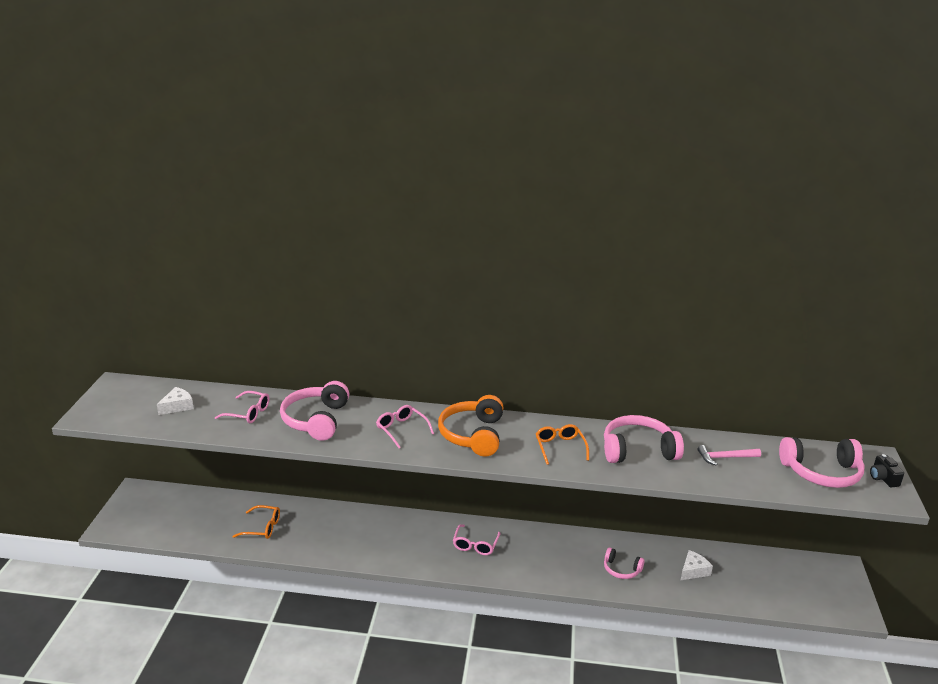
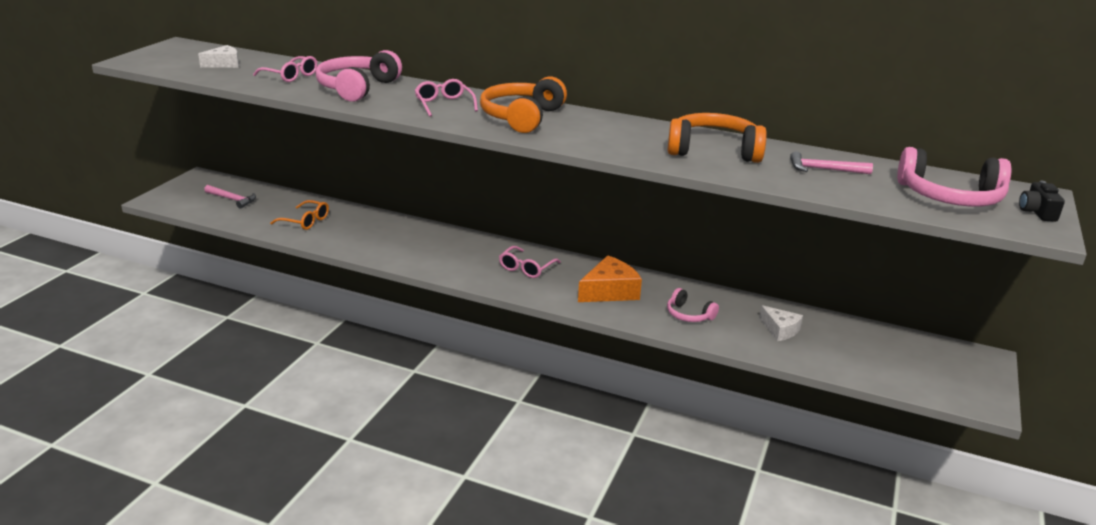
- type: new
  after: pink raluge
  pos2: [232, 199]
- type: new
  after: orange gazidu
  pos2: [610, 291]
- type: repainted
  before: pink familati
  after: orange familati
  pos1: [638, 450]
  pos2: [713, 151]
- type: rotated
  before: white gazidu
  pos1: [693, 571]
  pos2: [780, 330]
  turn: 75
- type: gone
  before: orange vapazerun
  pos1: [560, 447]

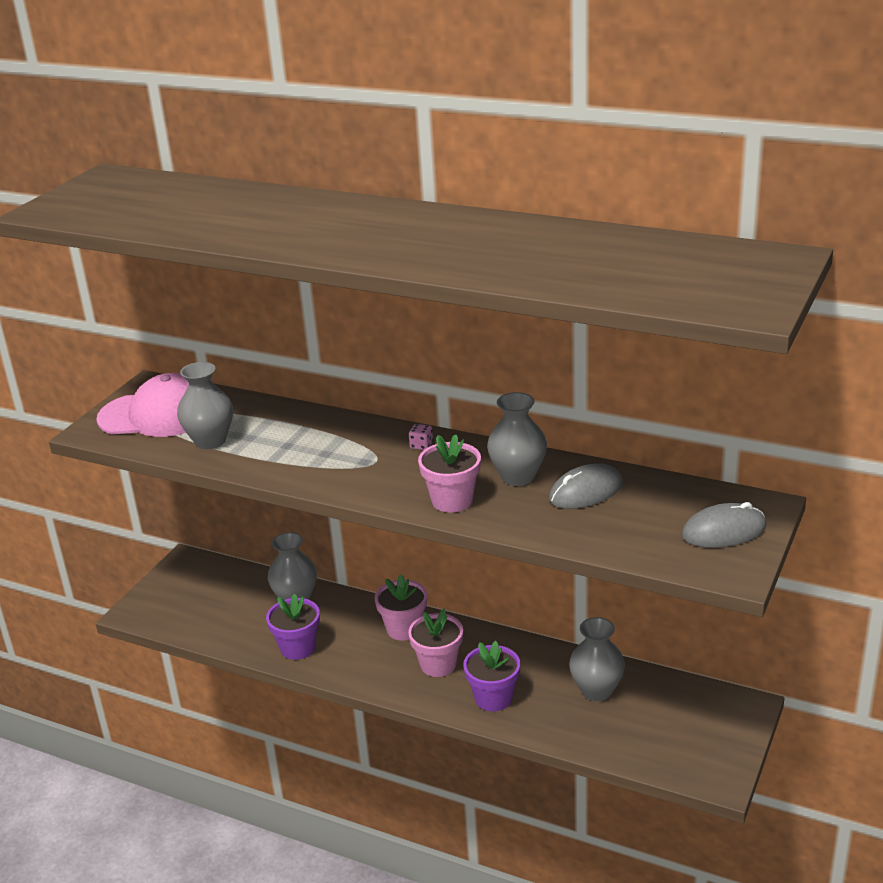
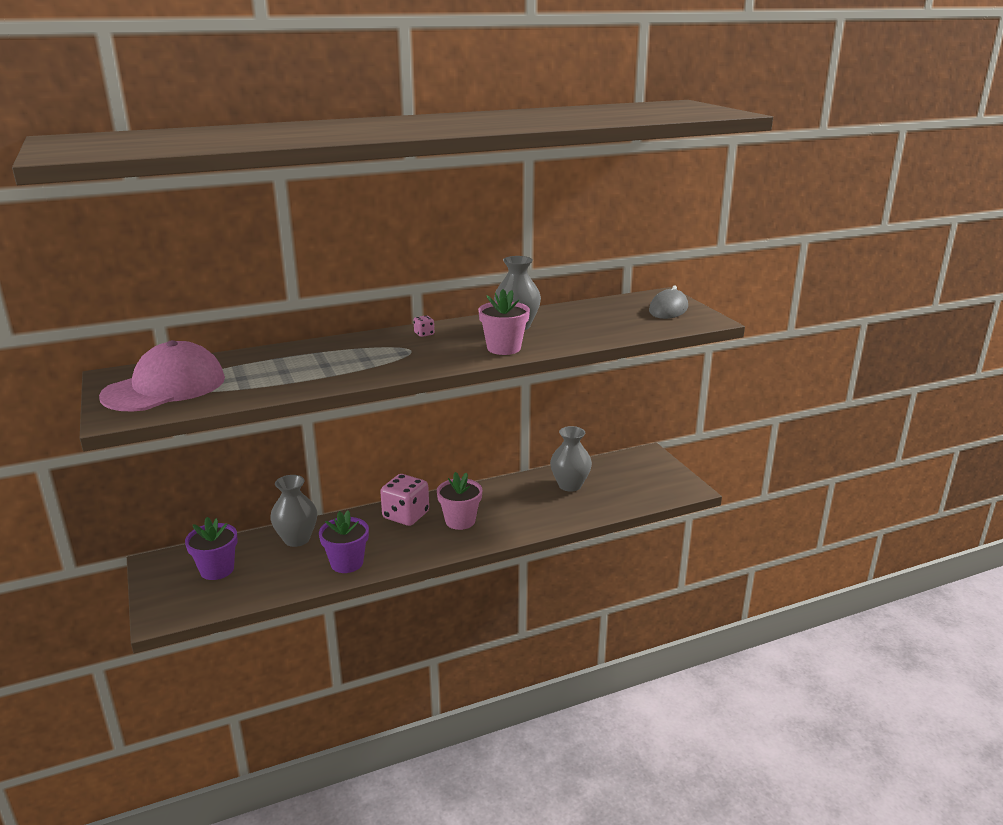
- type: shifted
  before: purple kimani
  pos1: [493, 698]
  pos2: [217, 570]
- type: swapped
  before: pink kimani
  after: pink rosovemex
  pos1: [404, 629]
  pos2: [406, 515]
- type: gone
  before: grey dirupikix
  pos1: [210, 441]
- type: gone
  before: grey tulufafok
  pos1: [586, 491]

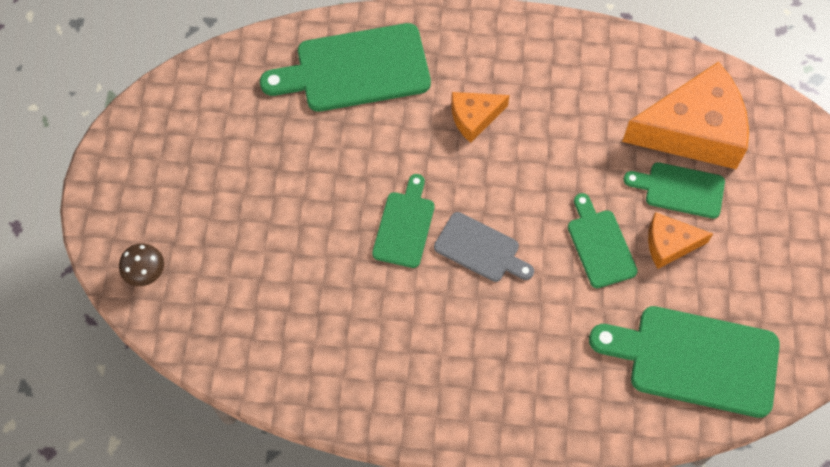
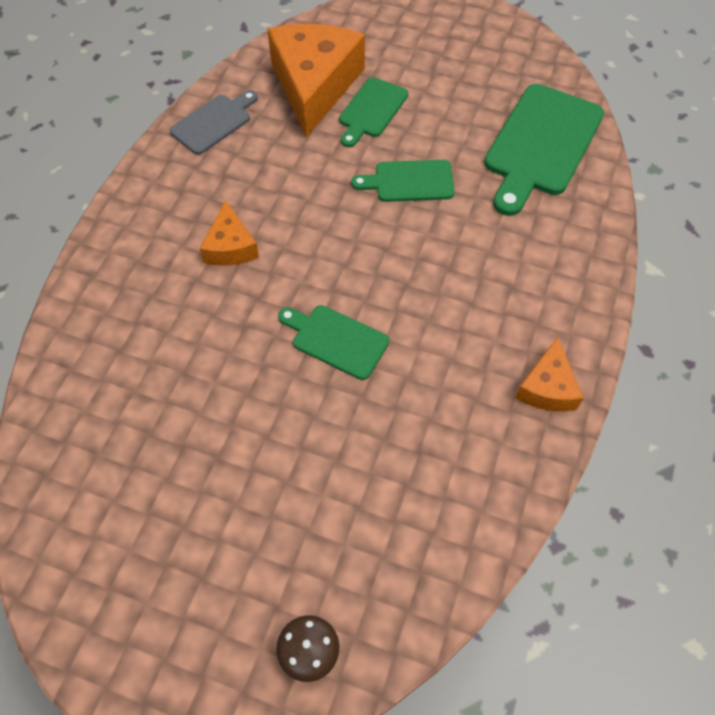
- type: shifted
  before: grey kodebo
  pos1: [480, 249]
  pos2: [214, 122]
- type: shifted
  before: orange gazidu
  pos1: [669, 244]
  pos2: [547, 387]
- type: gone
  before: green kodebo
  pos1: [355, 69]

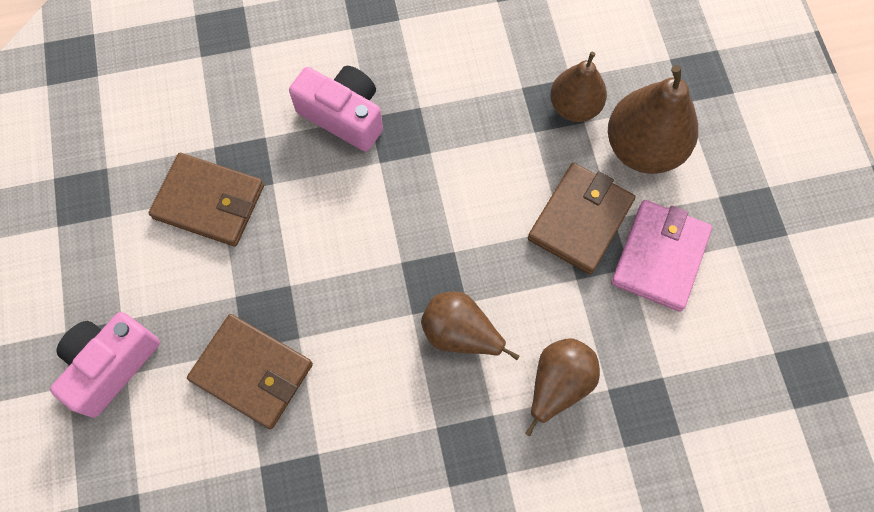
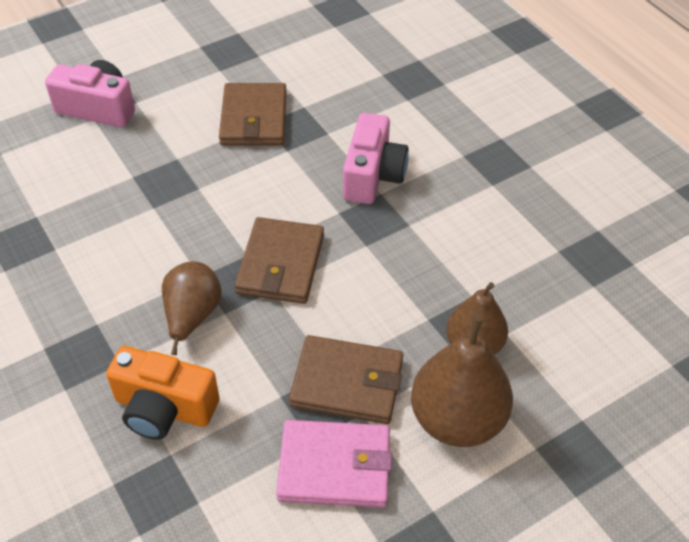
- type: swapped
  before: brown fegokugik
  after: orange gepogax
  pos1: [558, 384]
  pos2: [164, 408]
- type: shifted
  before: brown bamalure
  pos1: [252, 372]
  pos2: [280, 264]

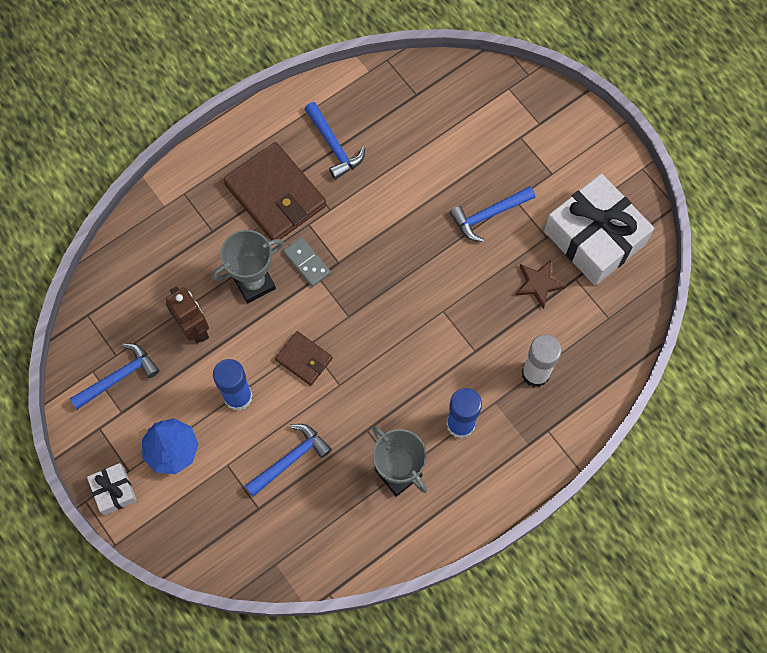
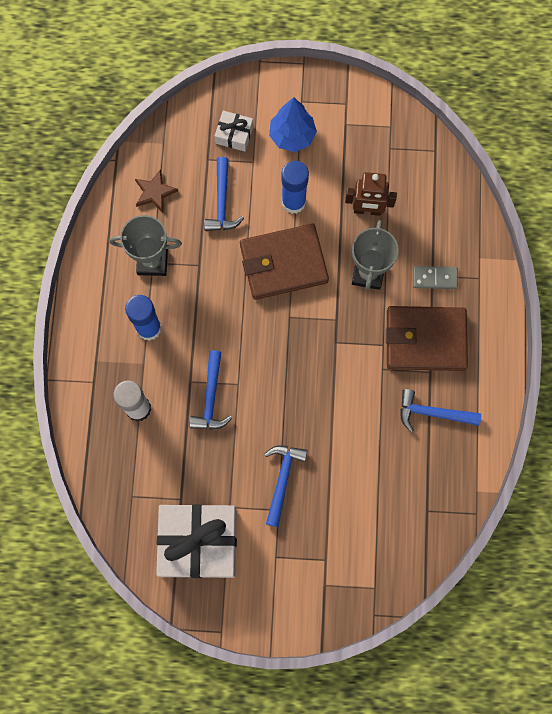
- type: shifted
  before: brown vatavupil
  pos1: [538, 284]
  pos2: [155, 192]
- type: shifted
  before: blue raluge
  pos1: [119, 377]
  pos2: [211, 398]
- type: shifted
  before: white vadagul
  pos1: [114, 491]
  pos2: [234, 135]
- type: scaled
  before: brown bamalure
  pos1: [304, 359]
  pos2: [283, 263]
  scale: 1.92
- type: shifted
  before: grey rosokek
  pos1: [306, 262]
  pos2: [434, 278]

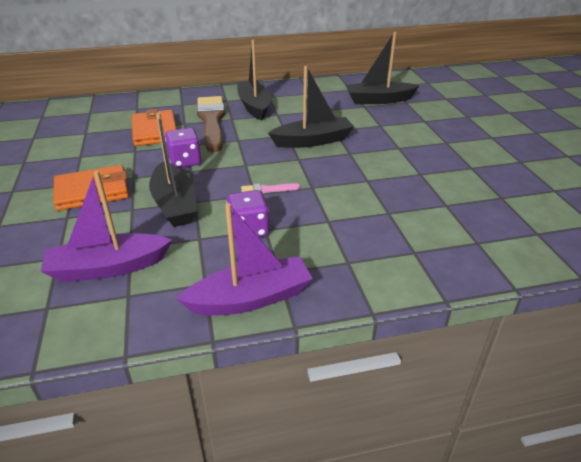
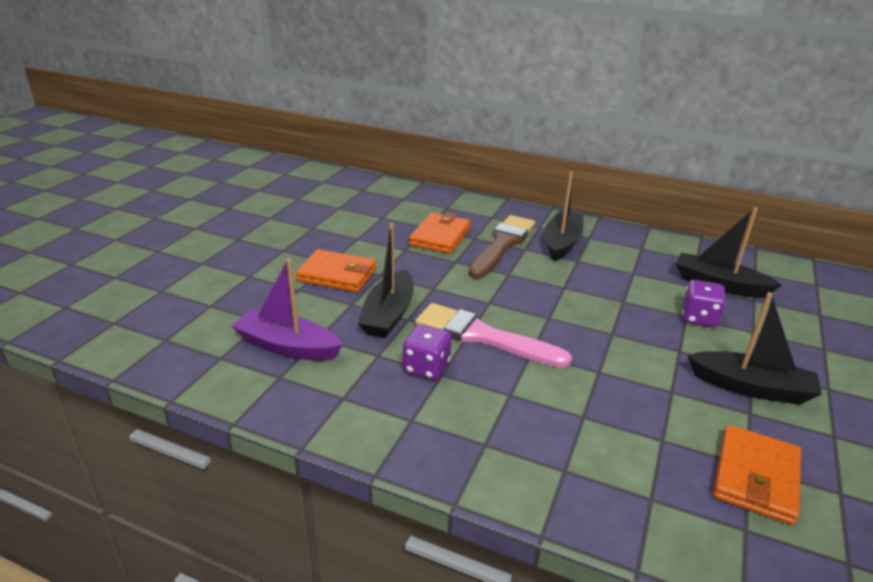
- type: scaled
  before: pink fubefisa
  pos1: [267, 190]
  pos2: [483, 336]
  scale: 2.4
- type: shifted
  before: purple rosovemex
  pos1: [185, 161]
  pos2: [699, 318]
- type: shifted
  before: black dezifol
  pos1: [312, 141]
  pos2: [751, 387]
- type: new
  after: orange bamalure
  pos2: [755, 477]
- type: gone
  before: purple dezifol
  pos1: [250, 298]

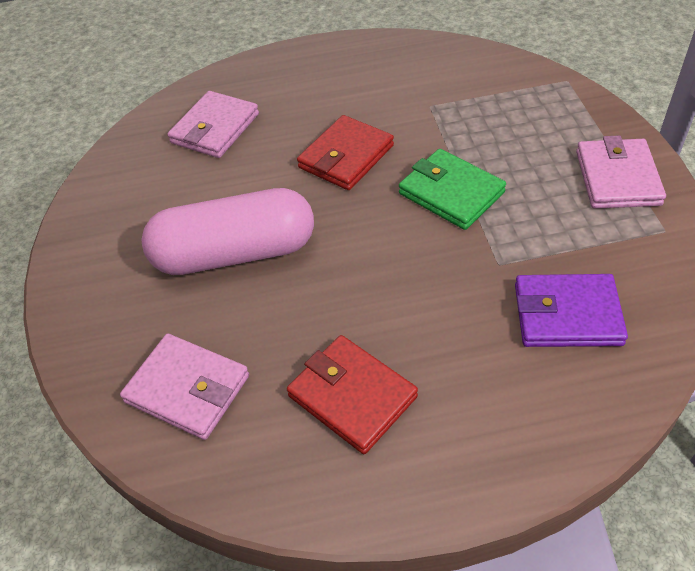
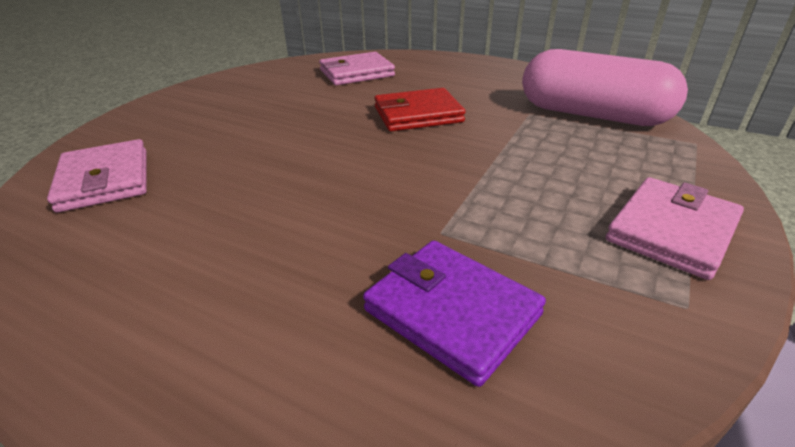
- type: shifted
  before: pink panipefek
  pos1: [235, 253]
  pos2: [592, 115]
- type: gone
  before: red bamalure
  pos1: [352, 396]
- type: gone
  before: green bamalure
  pos1: [451, 193]

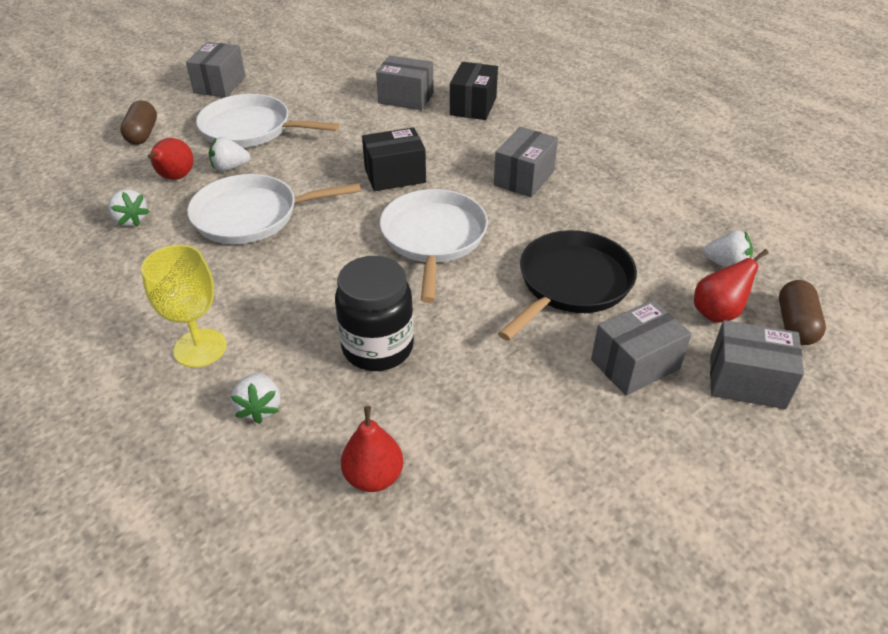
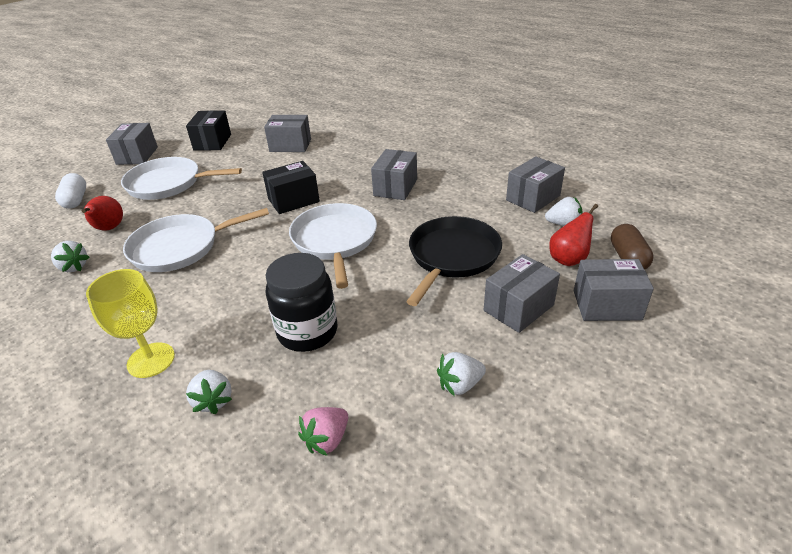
- type: repainted
  before: brown panipefek
  after: white panipefek
  pos1: [142, 134]
  pos2: [75, 200]
- type: shifted
  before: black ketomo
  pos1: [473, 106]
  pos2: [212, 142]
- type: swapped
  before: red fegokugik
  after: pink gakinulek
  pos1: [373, 477]
  pos2: [327, 440]
- type: shifted
  before: white gakinulek
  pos1: [230, 167]
  pos2: [460, 385]
- type: new
  after: grey ketomo
  pos2: [533, 198]

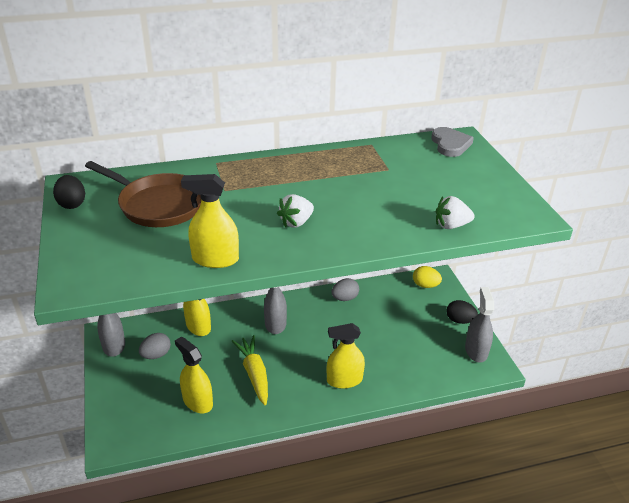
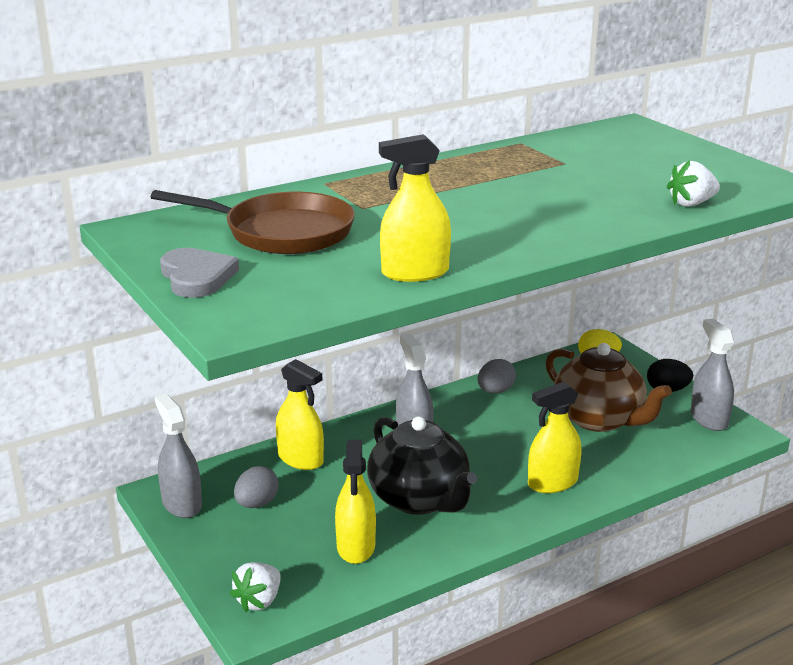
- type: shifted
  before: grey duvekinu
  pos1: [450, 144]
  pos2: [197, 277]
- type: shifted
  before: white gakinulek
  pos1: [296, 222]
  pos2: [259, 601]
- type: rotated
  before: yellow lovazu
  pos1: [197, 401]
  pos2: [356, 547]
  turn: -120
- type: swapped
  before: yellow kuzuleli
  after: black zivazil
  pos1: [254, 374]
  pos2: [419, 499]
- type: new
  after: brown zivazil
  pos2: [599, 419]
- type: gone
  before: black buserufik
  pos1: [72, 204]

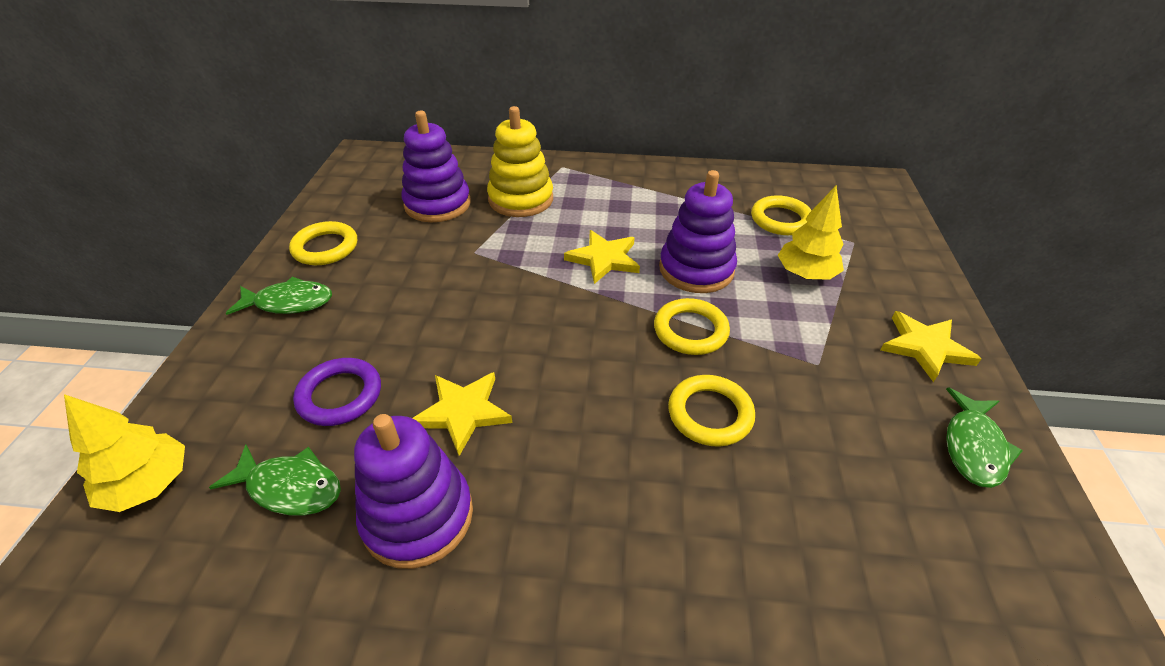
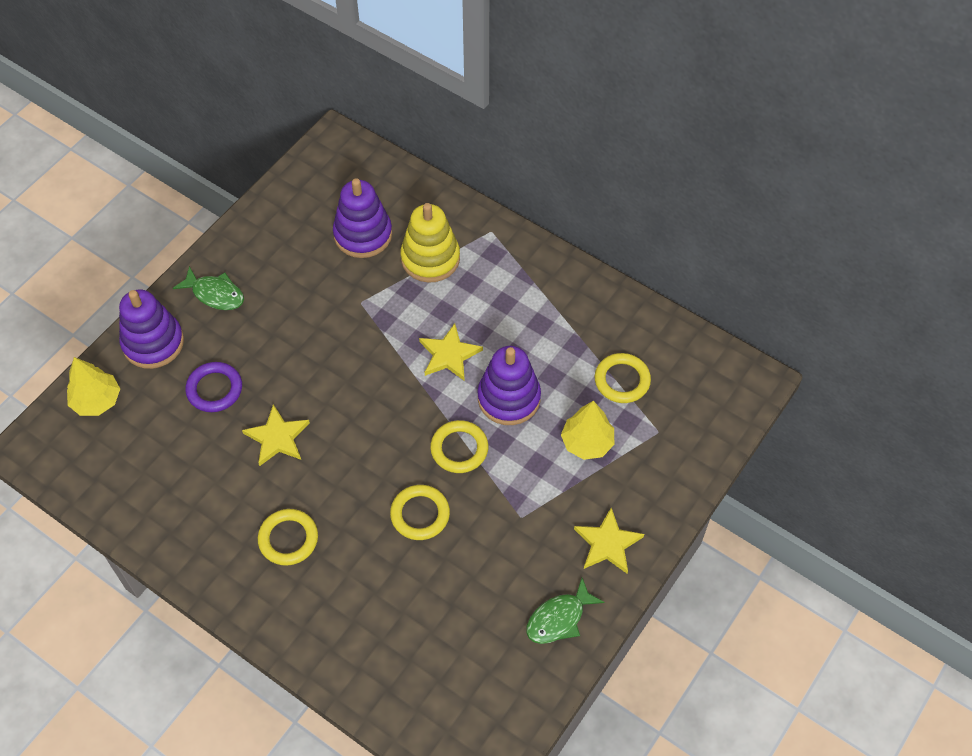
- type: shifted
  before: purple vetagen
  pos1: [418, 516]
  pos2: [153, 343]
- type: shifted
  before: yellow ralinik
  pos1: [325, 247]
  pos2: [288, 539]
- type: gone
  before: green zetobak
  pos1: [290, 487]

